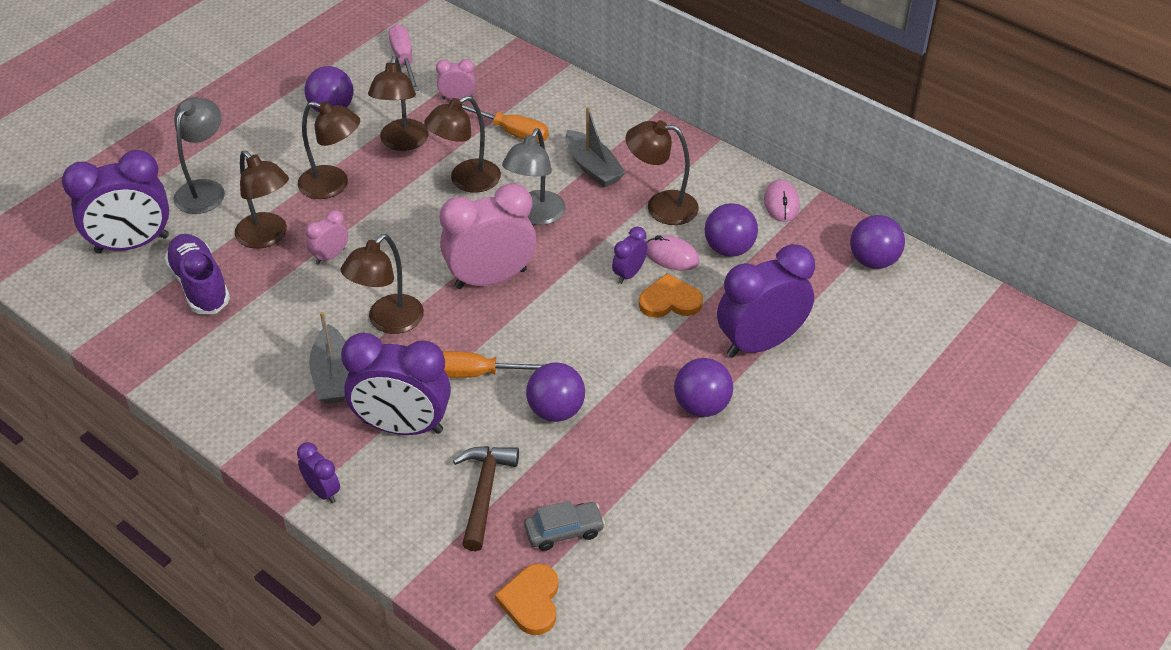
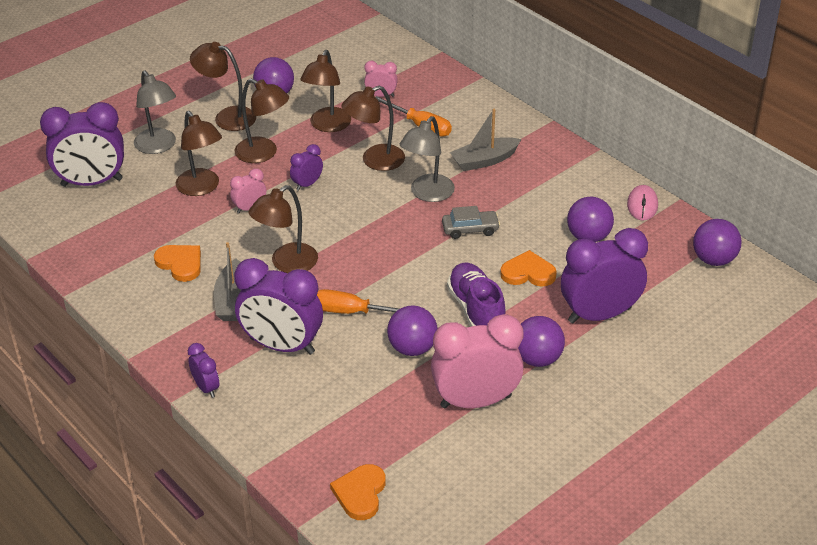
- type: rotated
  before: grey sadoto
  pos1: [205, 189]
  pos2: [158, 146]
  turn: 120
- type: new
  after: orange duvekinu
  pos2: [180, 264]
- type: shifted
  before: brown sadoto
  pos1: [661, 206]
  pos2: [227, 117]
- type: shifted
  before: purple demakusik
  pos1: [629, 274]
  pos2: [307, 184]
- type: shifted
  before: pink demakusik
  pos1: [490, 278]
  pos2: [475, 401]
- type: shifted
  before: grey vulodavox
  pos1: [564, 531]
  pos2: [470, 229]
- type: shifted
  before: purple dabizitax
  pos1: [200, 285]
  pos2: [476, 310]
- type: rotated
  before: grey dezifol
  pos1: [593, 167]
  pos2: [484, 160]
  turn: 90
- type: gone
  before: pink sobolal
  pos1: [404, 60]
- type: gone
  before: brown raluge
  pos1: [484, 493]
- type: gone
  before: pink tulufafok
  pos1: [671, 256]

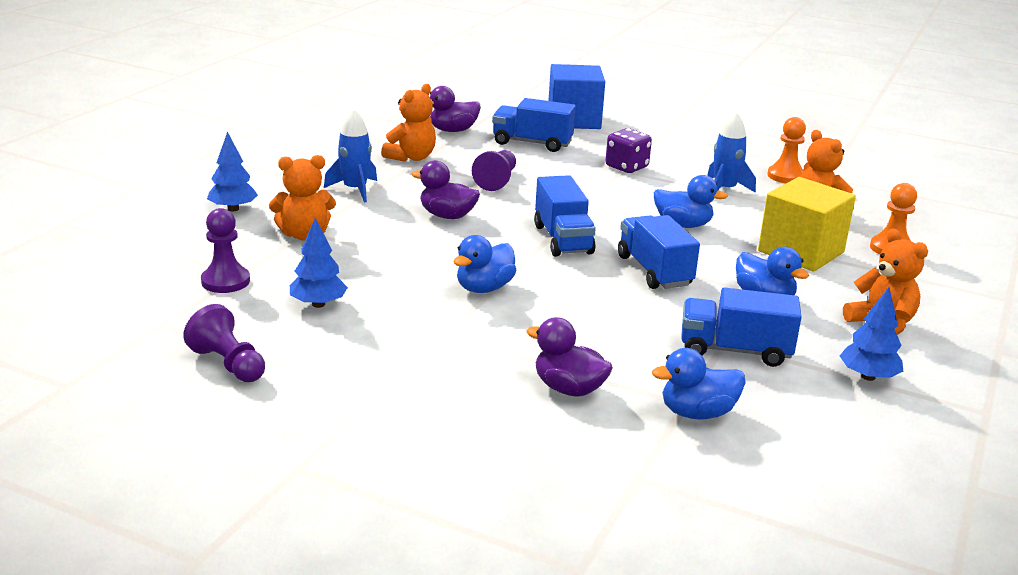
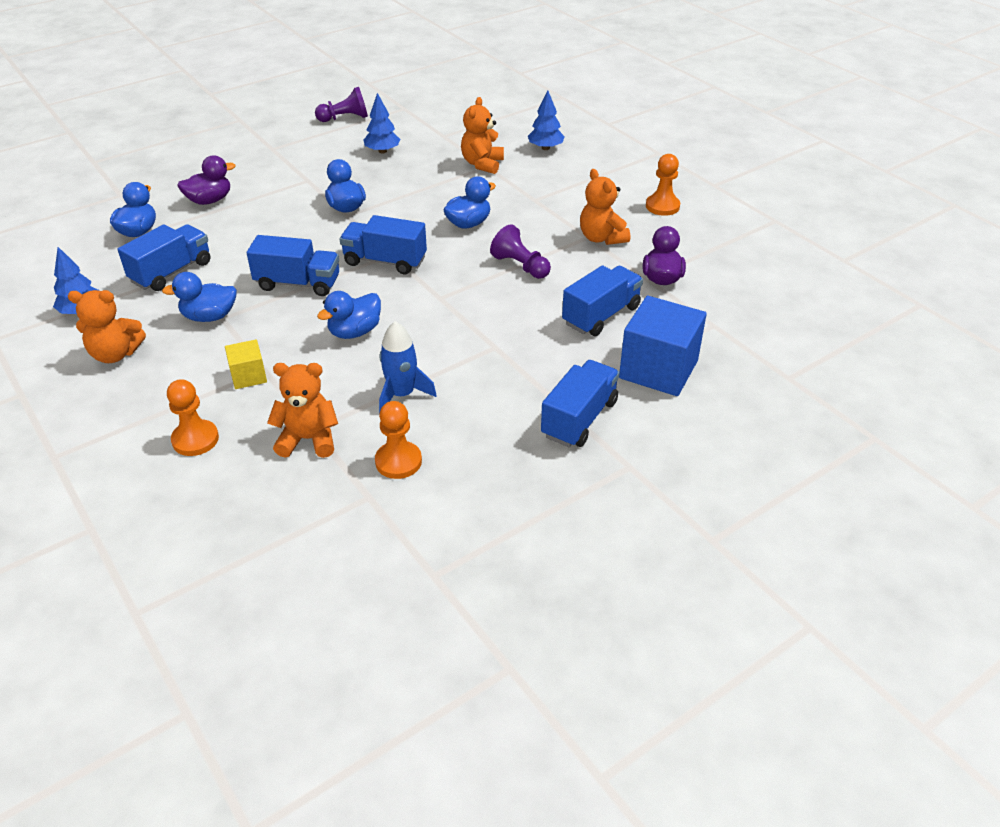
- type: scaled
  before: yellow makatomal
  pos1: [801, 252]
  pos2: [248, 376]
  scale: 0.51
- type: repainted
  before: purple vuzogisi
  after: blue vuzogisi
  pos1: [447, 216]
  pos2: [468, 223]
- type: new
  after: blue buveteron
  pos2: [579, 419]
- type: new
  after: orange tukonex
  pos2: [662, 206]
- type: gone
  before: purple tukonex
  pos1: [225, 281]
- type: gone
  before: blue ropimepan
  pos1: [355, 190]
- type: gone
  before: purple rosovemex
  pos1: [626, 167]

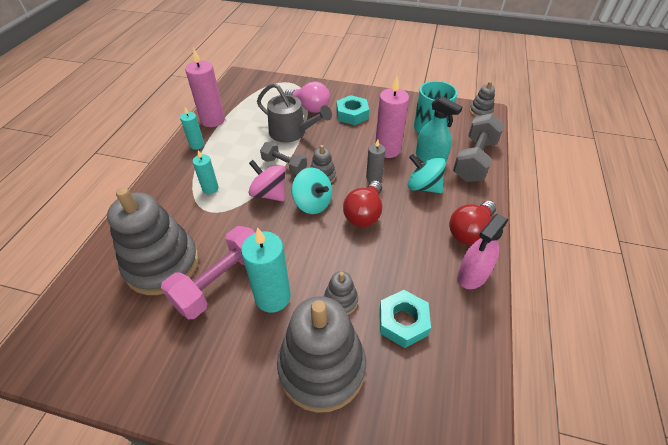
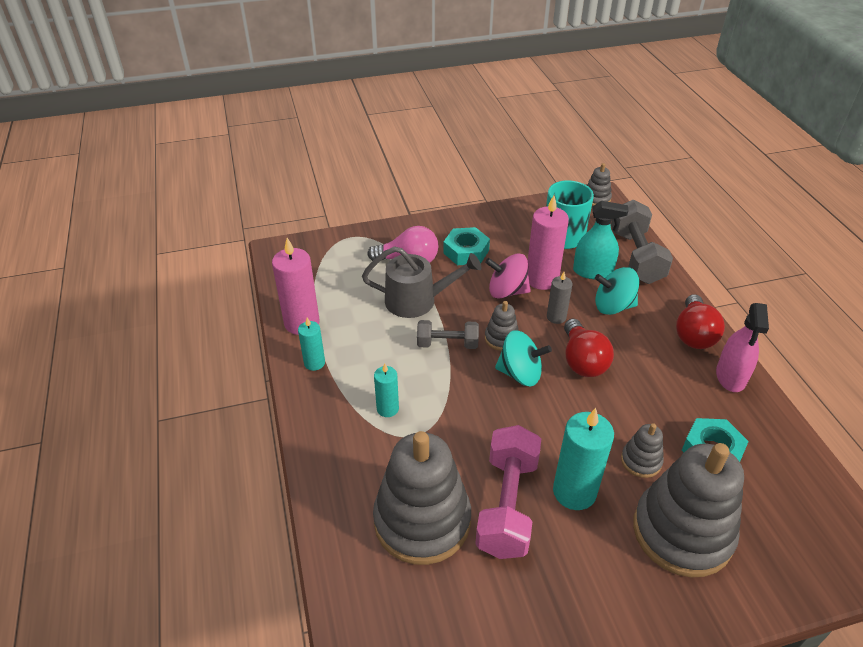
- type: shifted
  before: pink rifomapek
  pos1: [269, 194]
  pos2: [507, 291]

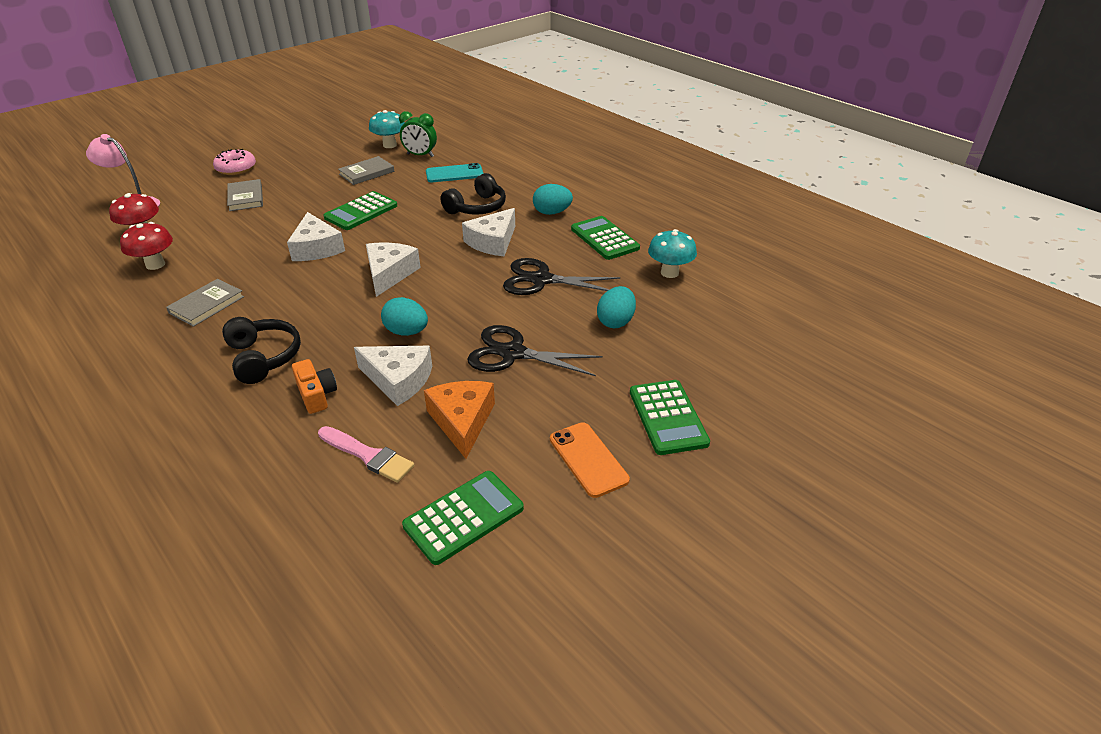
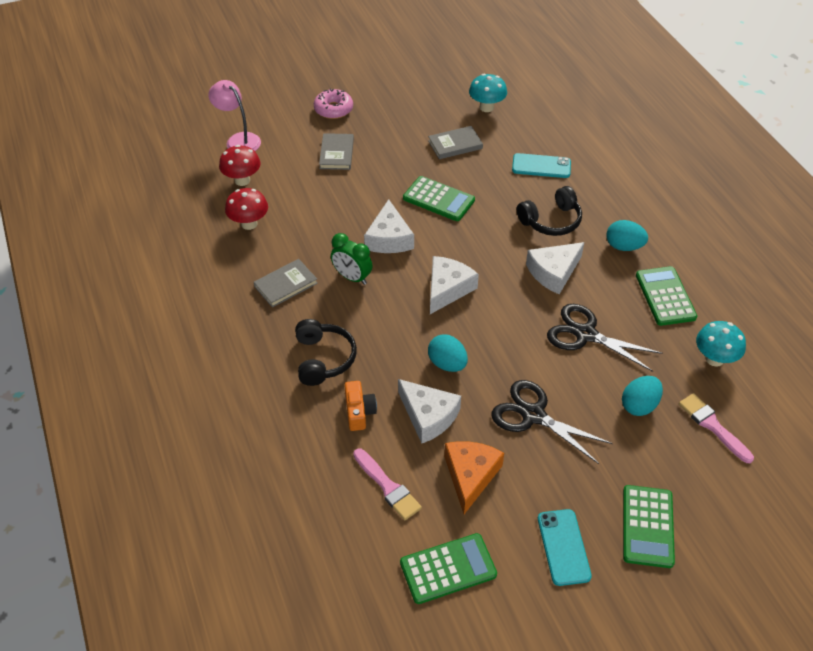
- type: shifted
  before: green demakusik
  pos1: [420, 155]
  pos2: [352, 277]
- type: rotated
  before: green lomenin
  pos1: [361, 212]
  pos2: [438, 199]
  turn: -120
- type: repainted
  before: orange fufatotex
  after: turquoise fufatotex
  pos1: [588, 459]
  pos2: [563, 547]
- type: new
  after: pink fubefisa
  pos2: [713, 426]

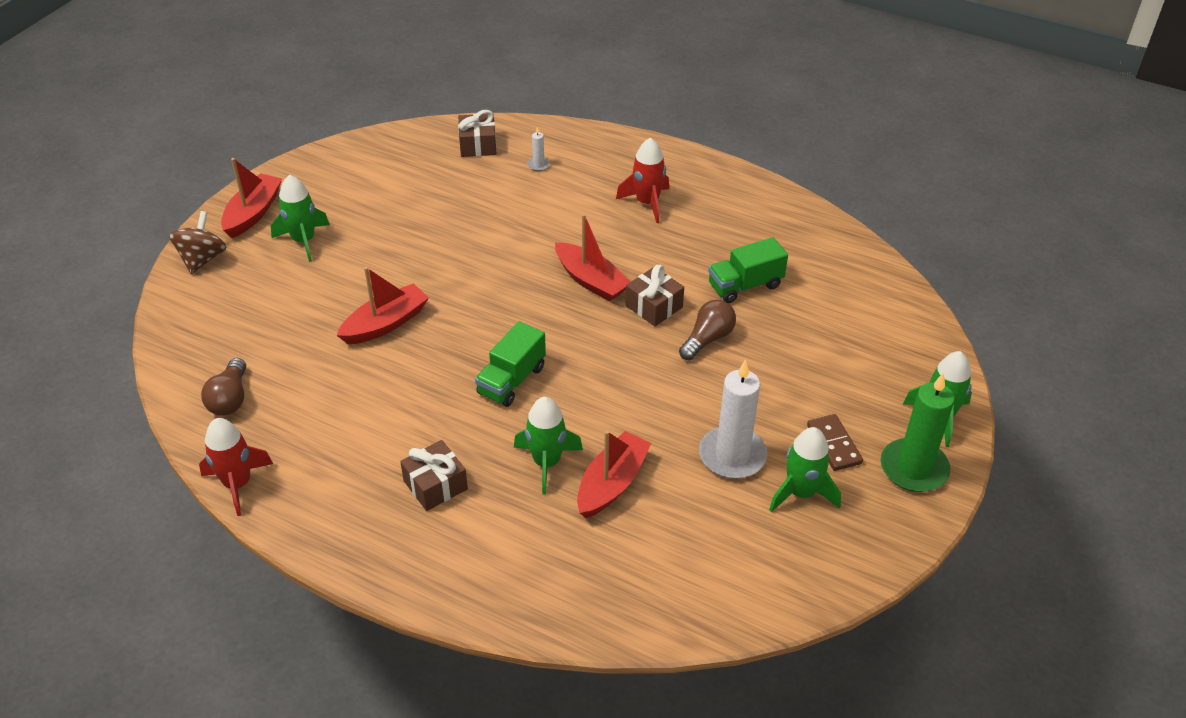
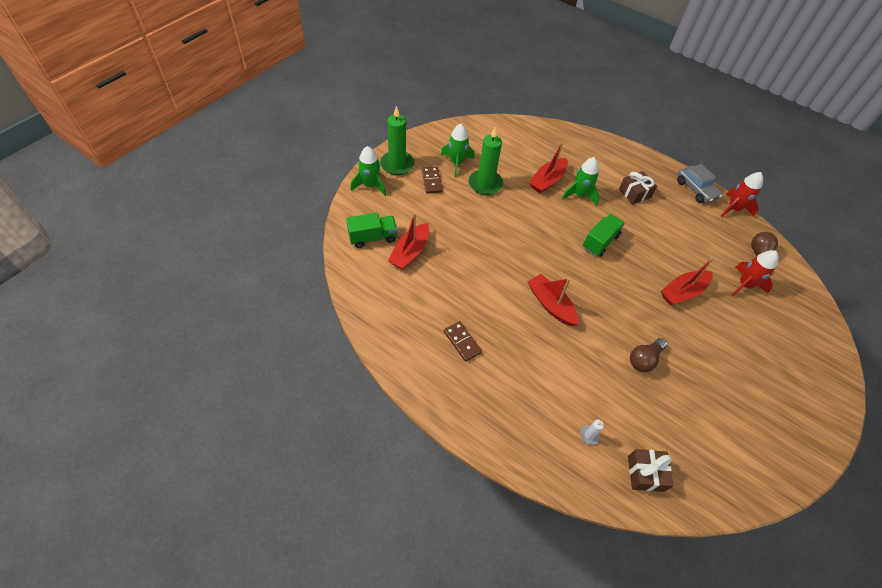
- type: shifted
  before: green buveteron
  pos1: [745, 285]
  pos2: [373, 238]
- type: shifted
  before: red dezifol
  pos1: [253, 213]
  pos2: [410, 252]
- type: new
  after: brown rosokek
  pos2: [462, 342]
- type: repainted
  before: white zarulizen
  after: green zarulizen
  pos1: [732, 455]
  pos2: [485, 184]
- type: shifted
  before: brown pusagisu
  pos1: [707, 339]
  pos2: [644, 359]
- type: new
  after: grey vulodavox
  pos2: [696, 189]
- type: shifted
  before: red ropimepan
  pos1: [647, 203]
  pos2: [745, 285]
- type: gone
  before: brown rifomapek
  pos1: [202, 259]
- type: gone
  before: green ropimepan
  pos1: [303, 241]
- type: gone
  before: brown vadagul
  pos1: [654, 306]

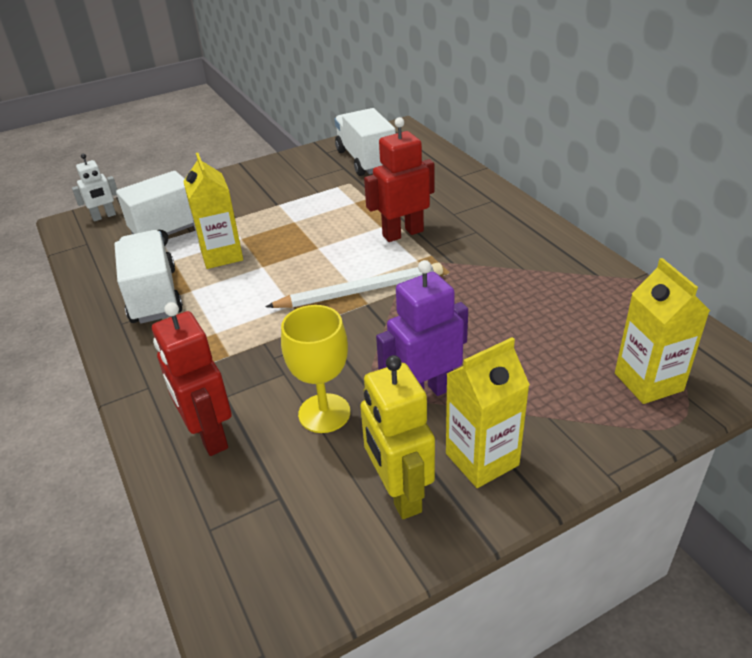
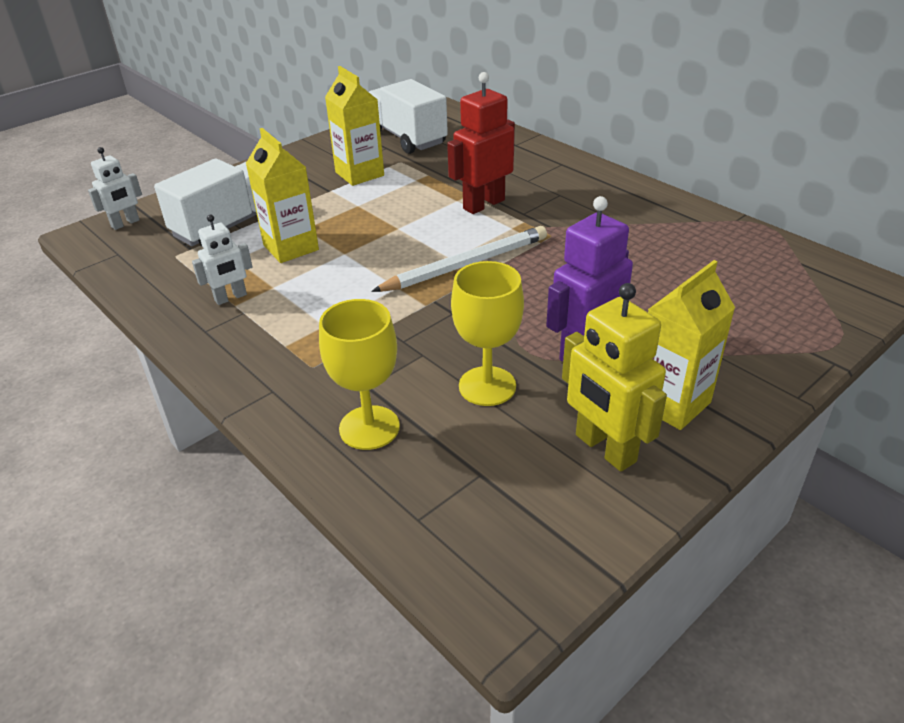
- type: swapped
  before: white buveteron
  after: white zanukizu
  pos1: [154, 296]
  pos2: [231, 298]
- type: swapped
  before: red zanukizu
  after: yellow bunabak
  pos1: [208, 435]
  pos2: [369, 427]
- type: shifted
  before: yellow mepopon
  pos1: [648, 382]
  pos2: [359, 174]

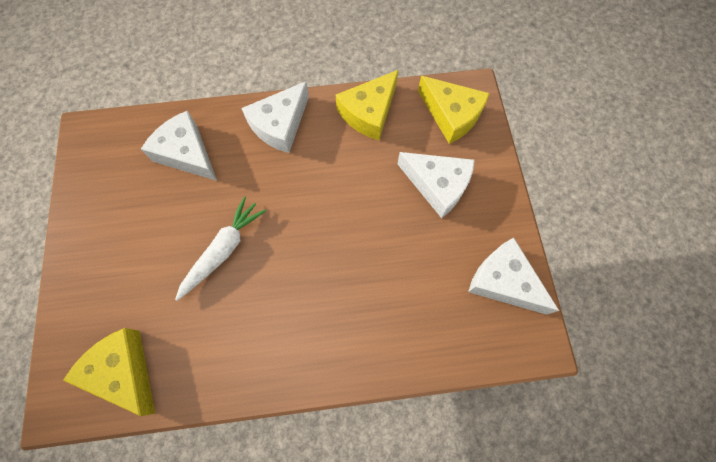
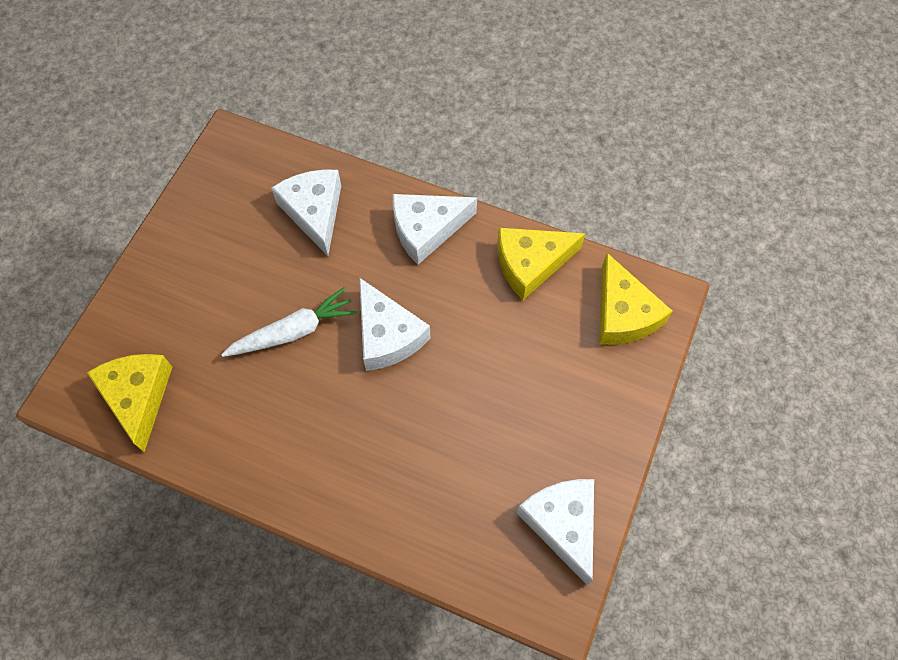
- type: shifted
  before: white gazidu
  pos1: [437, 185]
  pos2: [387, 335]

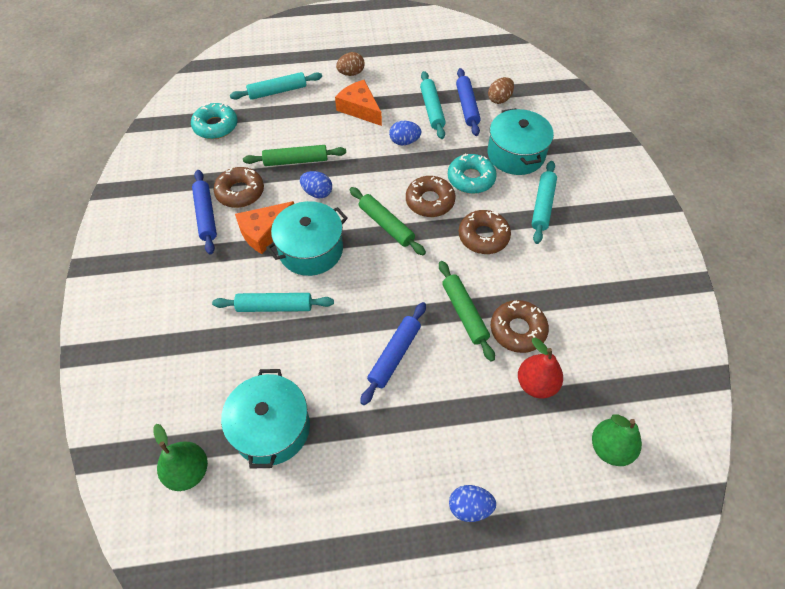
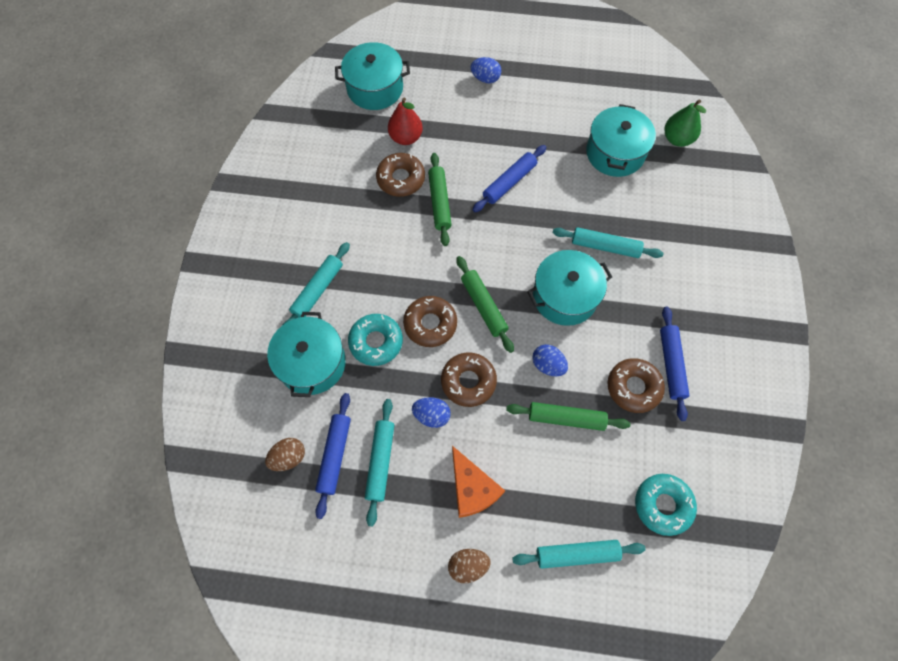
- type: swapped
  before: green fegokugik
  after: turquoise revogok
  pos1: [610, 448]
  pos2: [375, 88]
- type: shifted
  before: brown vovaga
  pos1: [483, 236]
  pos2: [468, 381]
- type: gone
  before: orange gazidu
  pos1: [264, 232]

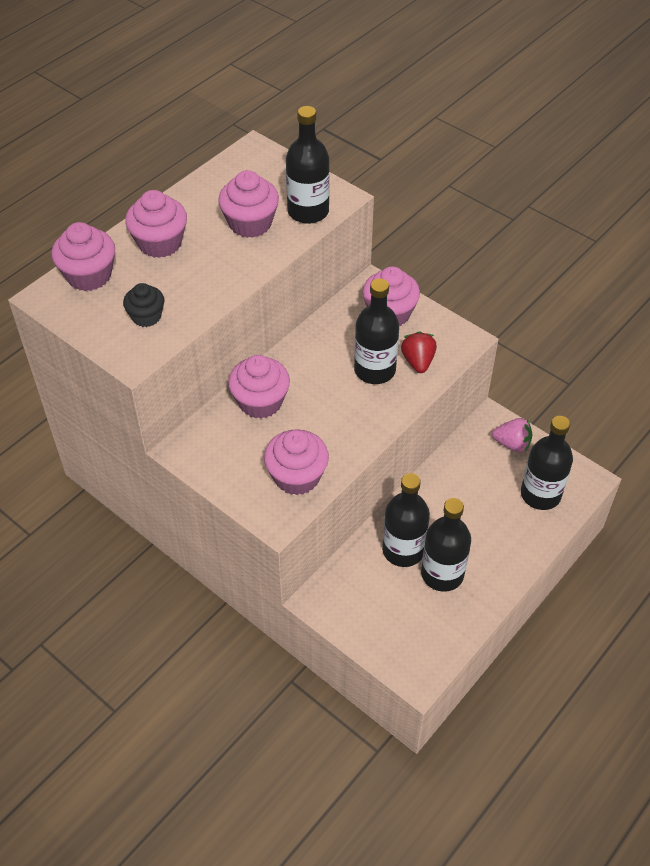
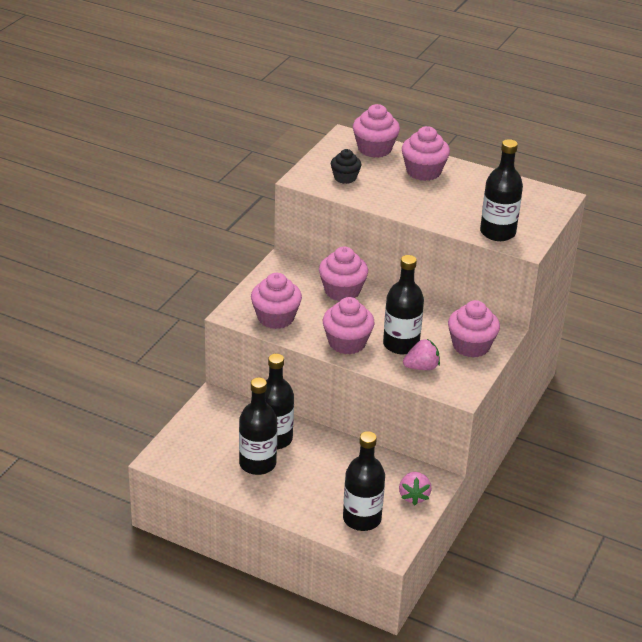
- type: shifted
  before: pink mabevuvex
  pos1: [250, 223]
  pos2: [347, 343]
- type: repainted
  before: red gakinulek
  after: pink gakinulek
  pos1: [418, 362]
  pos2: [421, 367]

